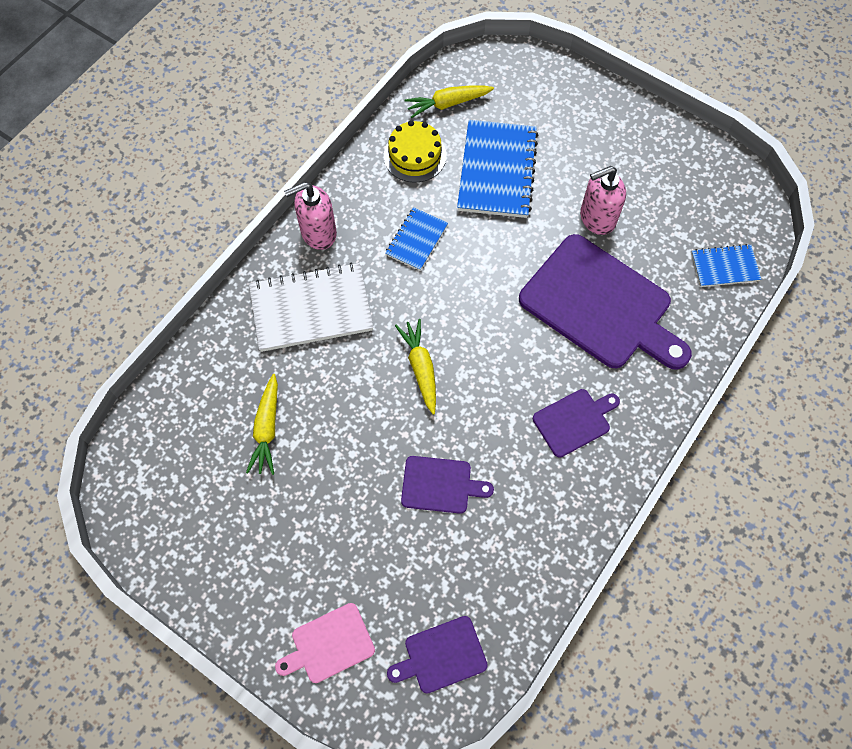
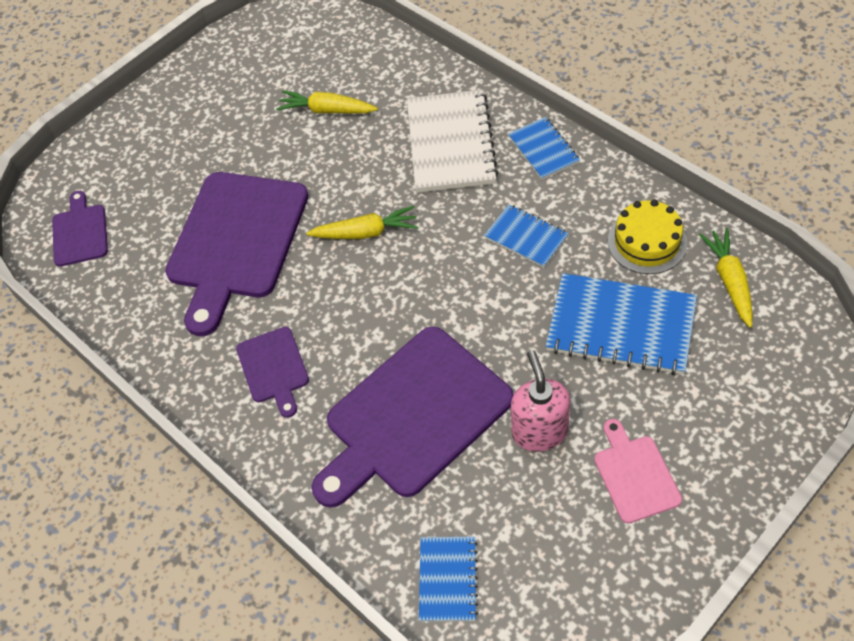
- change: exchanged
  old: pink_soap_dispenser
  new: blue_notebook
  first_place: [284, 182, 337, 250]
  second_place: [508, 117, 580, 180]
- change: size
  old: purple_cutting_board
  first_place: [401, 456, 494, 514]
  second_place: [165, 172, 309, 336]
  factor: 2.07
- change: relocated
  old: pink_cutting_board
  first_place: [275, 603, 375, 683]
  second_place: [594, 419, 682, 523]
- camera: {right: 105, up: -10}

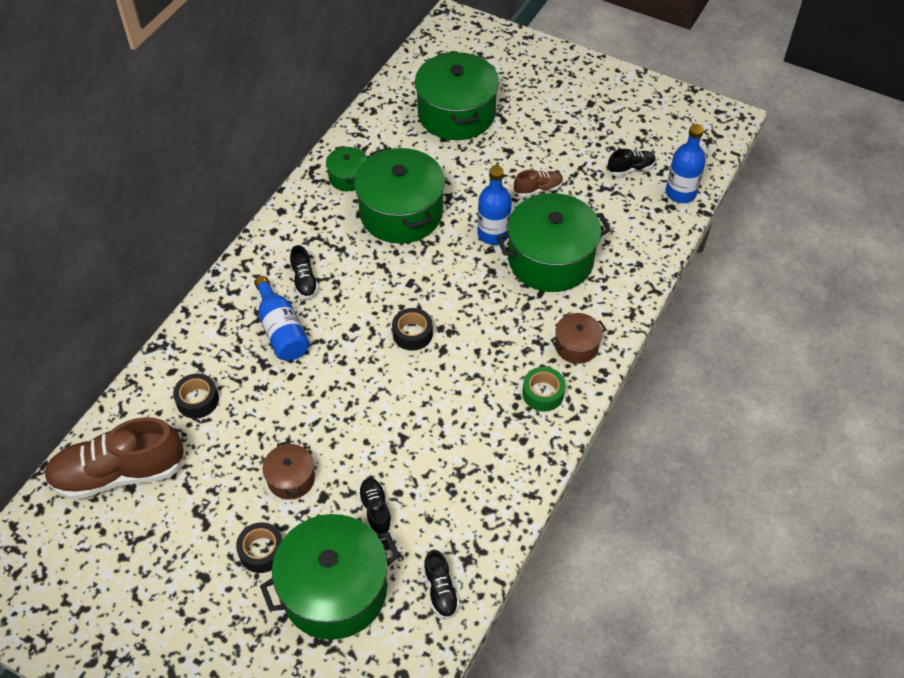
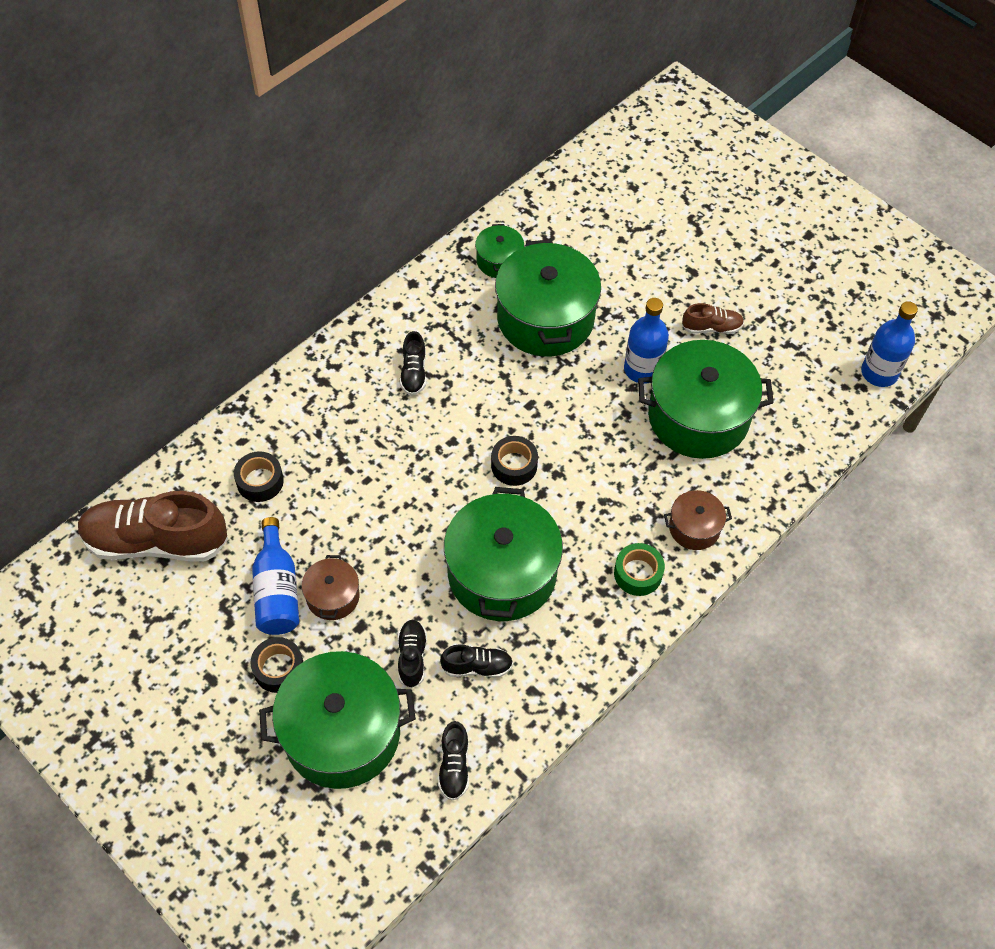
- change: relocated
  old: green_pot
  first_place: [415, 51, 499, 140]
  second_place: [444, 487, 563, 621]
- change: relocated
  old: black_shoe
  first_place: [608, 149, 656, 176]
  second_place: [440, 644, 513, 678]
- change: relocated
  old: blue_bottle
  first_place: [254, 276, 309, 361]
  second_place: [252, 517, 299, 635]
- camera: {right: 15, up: 5}

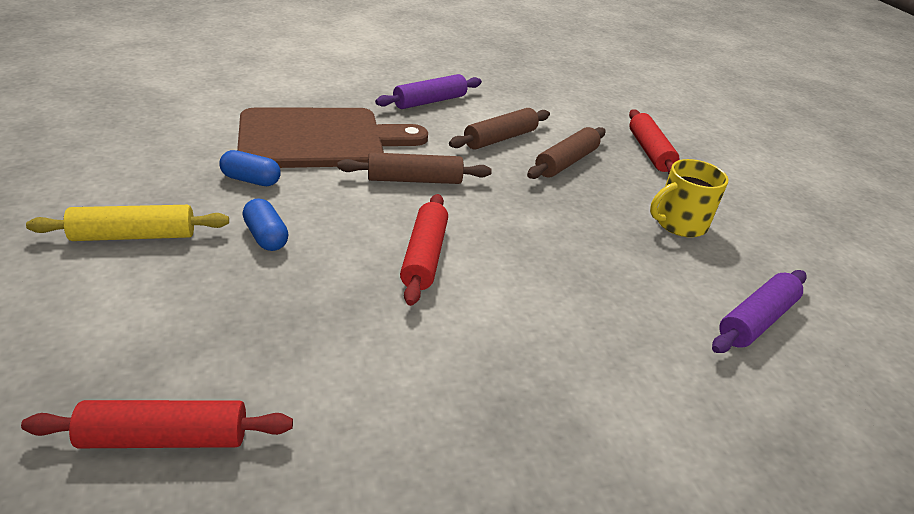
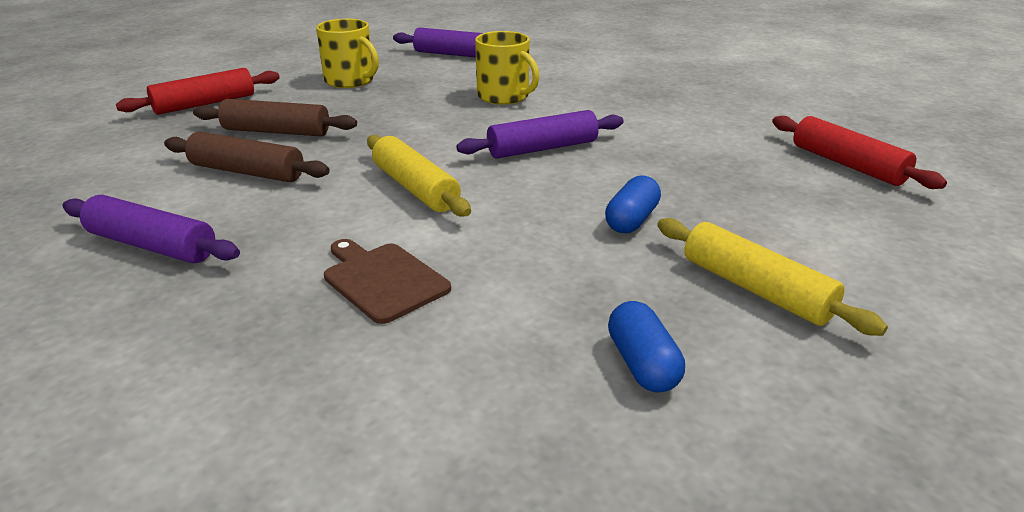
- change: size
  old: brown_cutting_board
  first_place: [237, 108, 428, 168]
  second_place: [324, 239, 451, 324]
  factor: 0.47
- change: relocated
  old: blue_capsule
  first_place: [219, 150, 281, 186]
  second_place: [608, 301, 685, 392]
- change: colour
  old: brown_rolling_pin
  new: yellow_rolling_pin
  first_place: [337, 152, 492, 184]
  second_place: [367, 135, 471, 217]
- change: colour
  old: red_rolling_pin
  new: purple_rolling_pin
  first_place: [400, 194, 448, 306]
  second_place: [456, 110, 624, 159]
- change: appeared
  new: yellow_mug
  second_place: [475, 31, 539, 105]
- camera: {right: -115, up: -5}

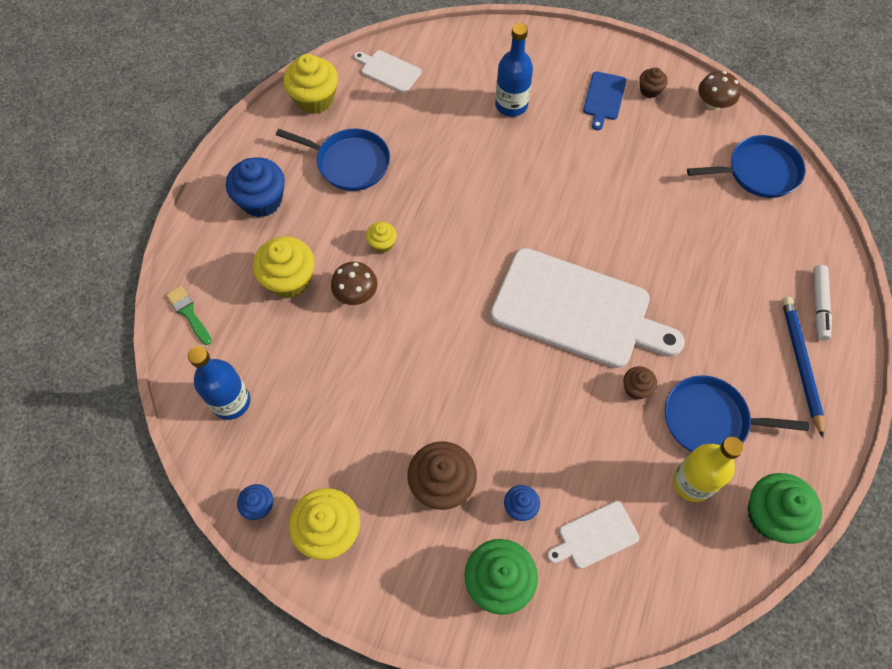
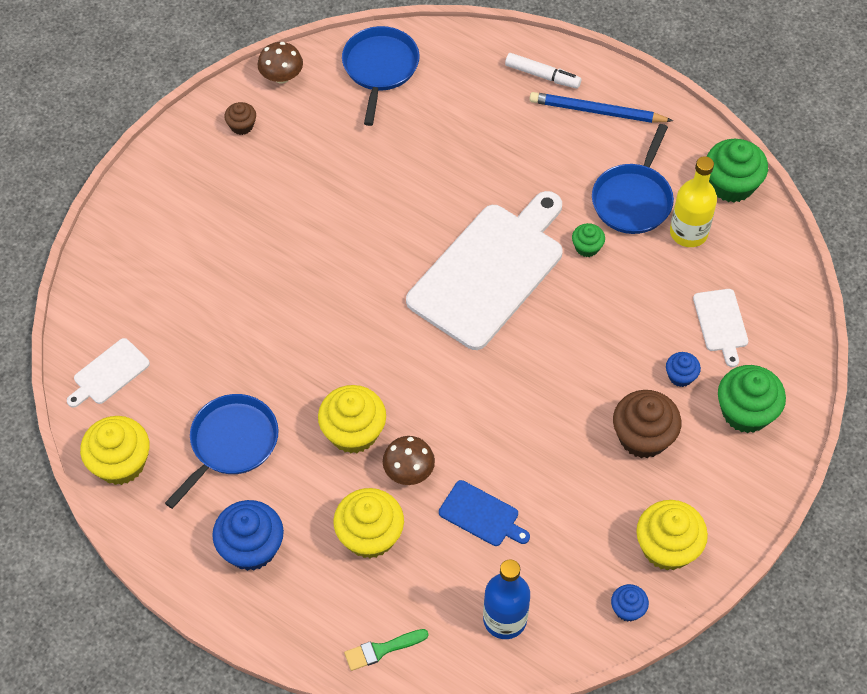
- change: missing
  old: blue_bottle
  first_place: [495, 23, 533, 117]
- change: relocated
  old: blue_cutting_board
  first_place: [583, 71, 626, 130]
  second_place: [439, 480, 530, 546]
- change: size
  old: yellow_cupcake
  first_place: [366, 222, 397, 253]
  second_place: [318, 385, 386, 453]
  factor: 1.91
- change: colour
  old: brown_cupcake
  new: green_cupcake
  first_place: [623, 366, 657, 400]
  second_place: [572, 223, 605, 257]
- camera: {right: -75, up: -5}

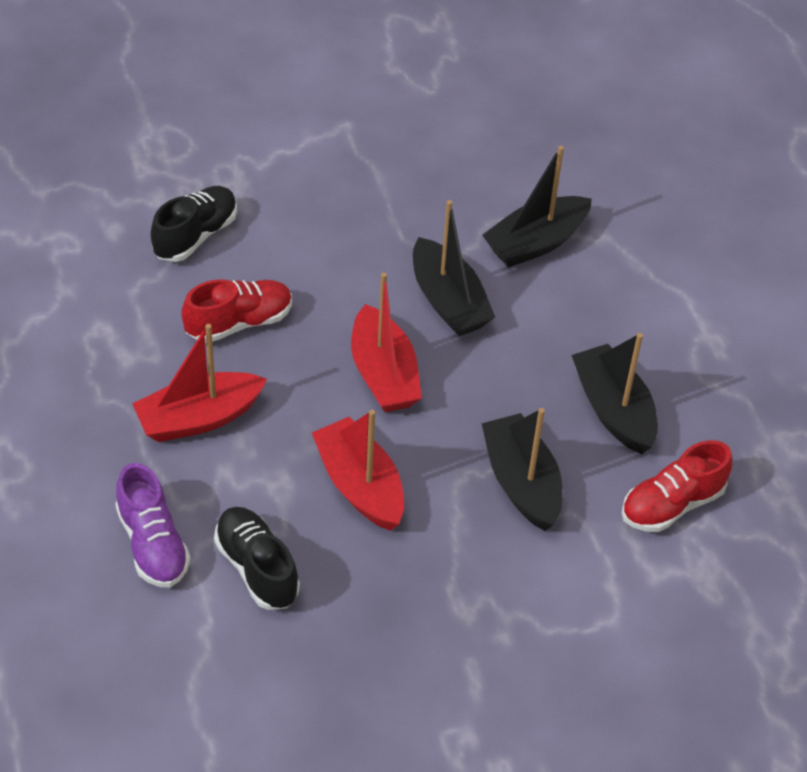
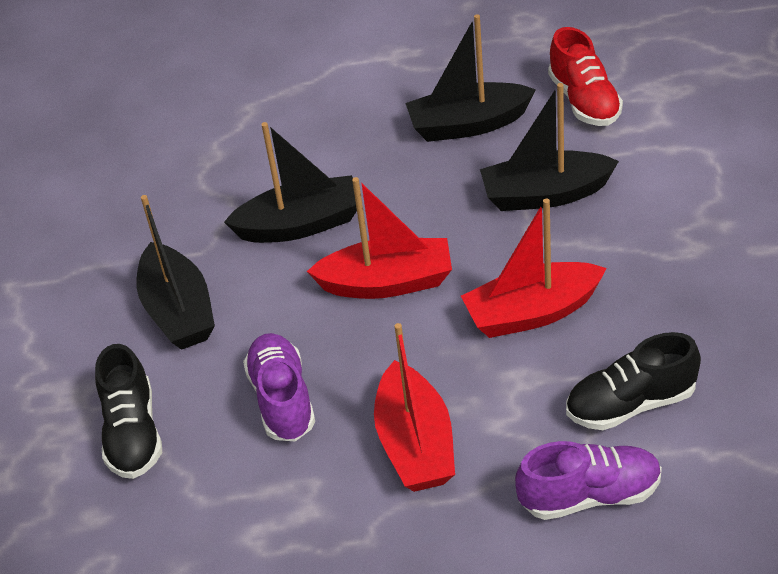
- change: relocated
  old: black_boat
  first_place: [483, 146, 592, 267]
  second_place: [137, 195, 215, 350]
- change: spun
  old: black_shoe
  first_place: [151, 186, 237, 262]
  second_place: [95, 344, 162, 479]
  degrees: -150
- change: colour
  old: red_shoe
  new: purple_shoe
  first_place: [181, 279, 292, 343]
  second_place: [243, 333, 315, 441]
- camera: {right: -70, up: -5}

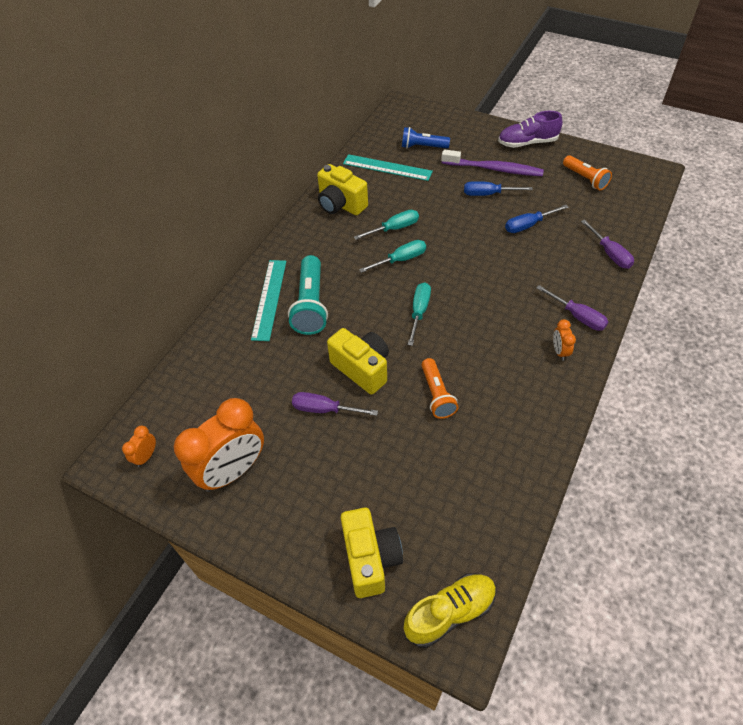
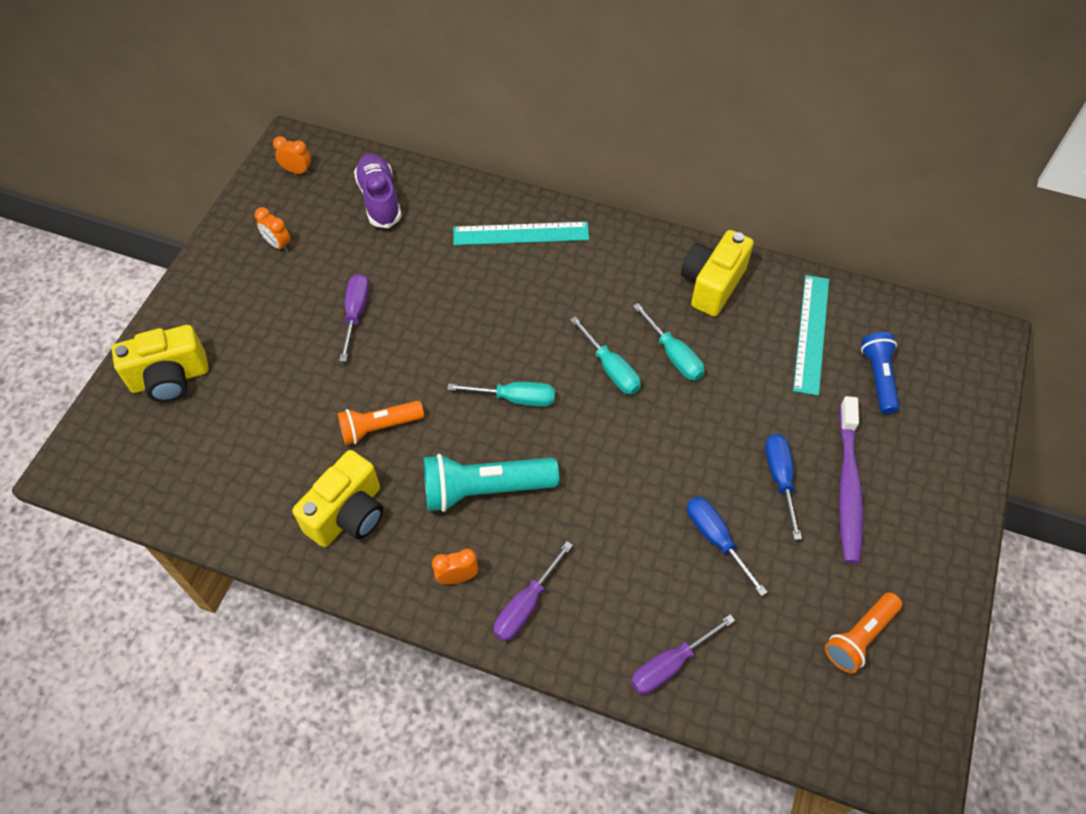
- change: relocated
  old: purple_shoe
  first_place: [498, 111, 562, 148]
  second_place: [354, 153, 402, 228]
- change: relocated
  old: turquoise_flashlight
  first_place: [288, 255, 328, 335]
  second_place: [424, 454, 559, 512]
- change: relocated
  old: yellow_camera
  first_place: [327, 328, 389, 394]
  second_place: [292, 450, 383, 547]
- change: size
  old: orange_clock
  first_place: [174, 398, 264, 492]
  second_place: [255, 207, 291, 252]
  factor: 0.42
- change: missing
  old: yellow_shoe
  first_place: [403, 573, 497, 648]
- camera: {right: 80, up: 5}

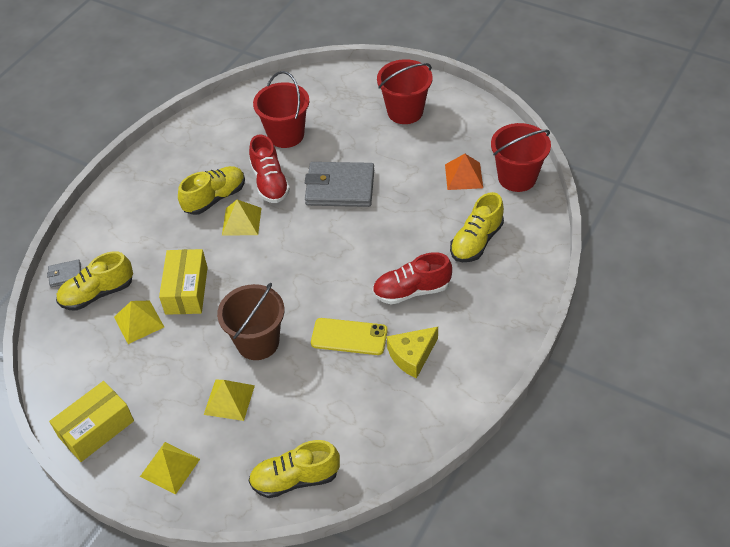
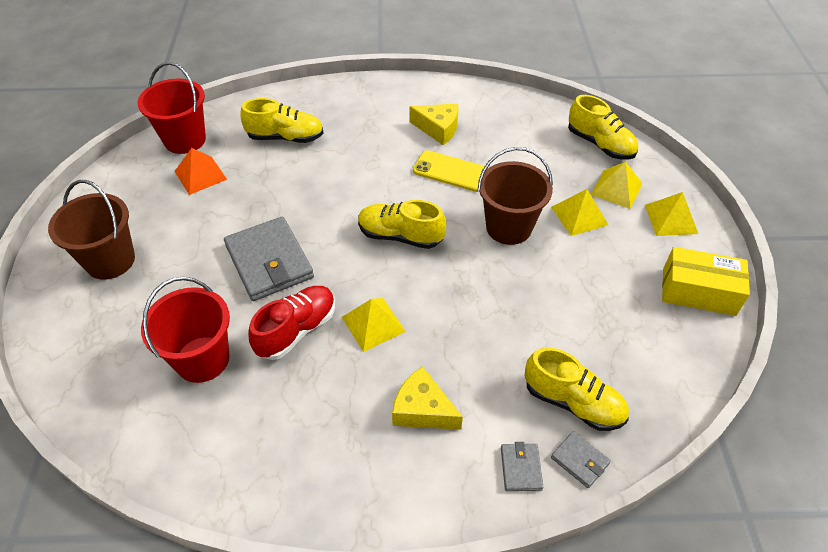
- change: colour
  old: red_bucket
  new: brown_bucket
  first_place: [377, 59, 432, 124]
  second_place: [48, 180, 135, 280]
- change: relocated
  old: yellow_shoe
  first_place: [178, 166, 245, 215]
  second_place: [358, 200, 446, 249]
- change: missing
  old: yellow_box
  first_place: [159, 249, 208, 315]
- change: missing
  old: red_shoe
  first_place: [372, 252, 452, 304]
- change: relocated
  old: yellow_pyramid
  first_place: [114, 301, 164, 344]
  second_place: [591, 162, 643, 209]
- change: spun
  old: yellow_phone
  first_place: [311, 318, 388, 355]
  second_place: [413, 150, 489, 192]
  degrees: -45
- change: appeared
  new: yellow_cheese
  second_place: [392, 366, 463, 430]
- change: appeared
  new: grey_wallet
  second_place: [501, 442, 543, 491]
- camera: {right: -125, up: 0}

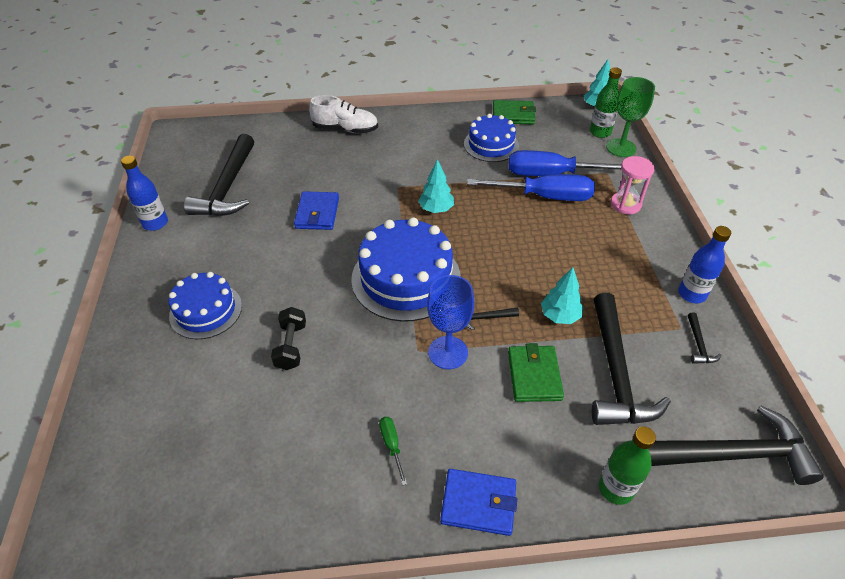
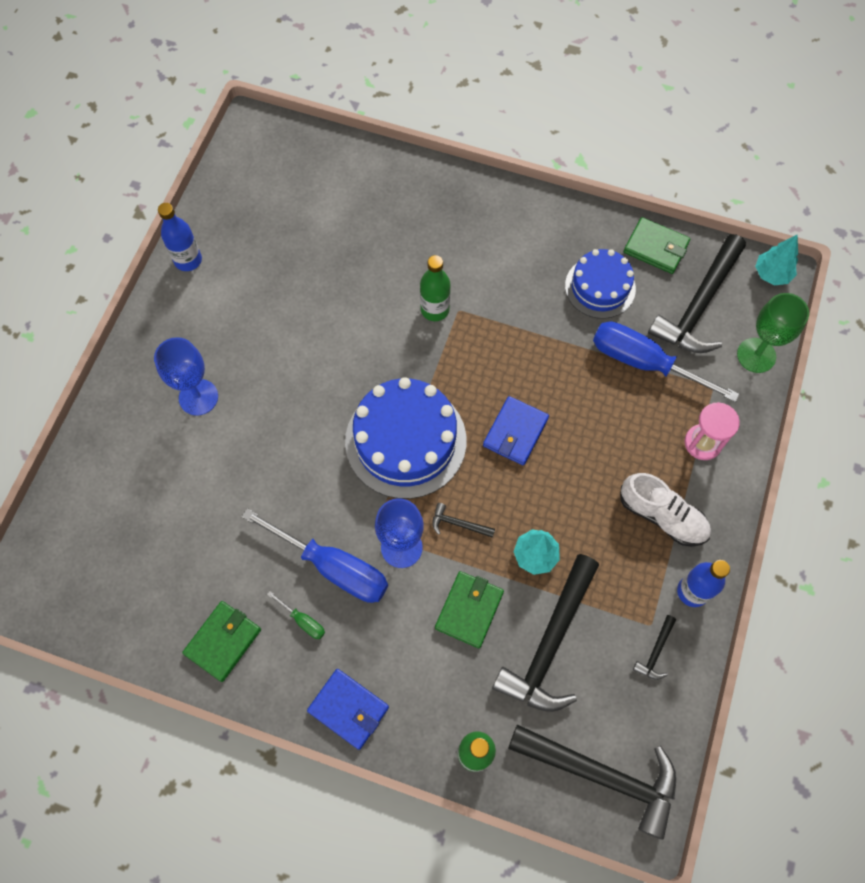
- change: relocated
  old: green_bottle
  first_place: [590, 67, 622, 138]
  second_place: [420, 255, 451, 321]
- change: relocated
  old: white_shoe
  first_place: [309, 95, 378, 133]
  second_place: [620, 473, 711, 547]
- change: relocated
  old: black_hammer
  first_place: [184, 134, 254, 216]
  second_place: [648, 234, 746, 353]
- change: missing
  old: turquoise_tree
  first_place: [418, 159, 454, 213]
- change: relocated
  old: blue_screwdriver
  first_place: [467, 174, 595, 201]
  second_place: [241, 508, 388, 603]
- change: relocated
  old: blue_wallet
  first_place: [294, 191, 339, 230]
  second_place: [483, 396, 549, 465]
- change: exchanged
  old: blue_cake
  new: blue_goblet
  first_place: [169, 272, 242, 339]
  second_place: [154, 337, 218, 416]
- change: missing
  old: black_dumbbell
  first_place: [271, 307, 306, 370]
- change: spun
  old: green_screwdriver
  first_place: [379, 417, 407, 485]
  second_place: [267, 591, 325, 639]
  degrees: 120
- change: appeared
  new: green_wallet
  second_place: [182, 601, 261, 682]
- camera: {right: 25, up: 20}

